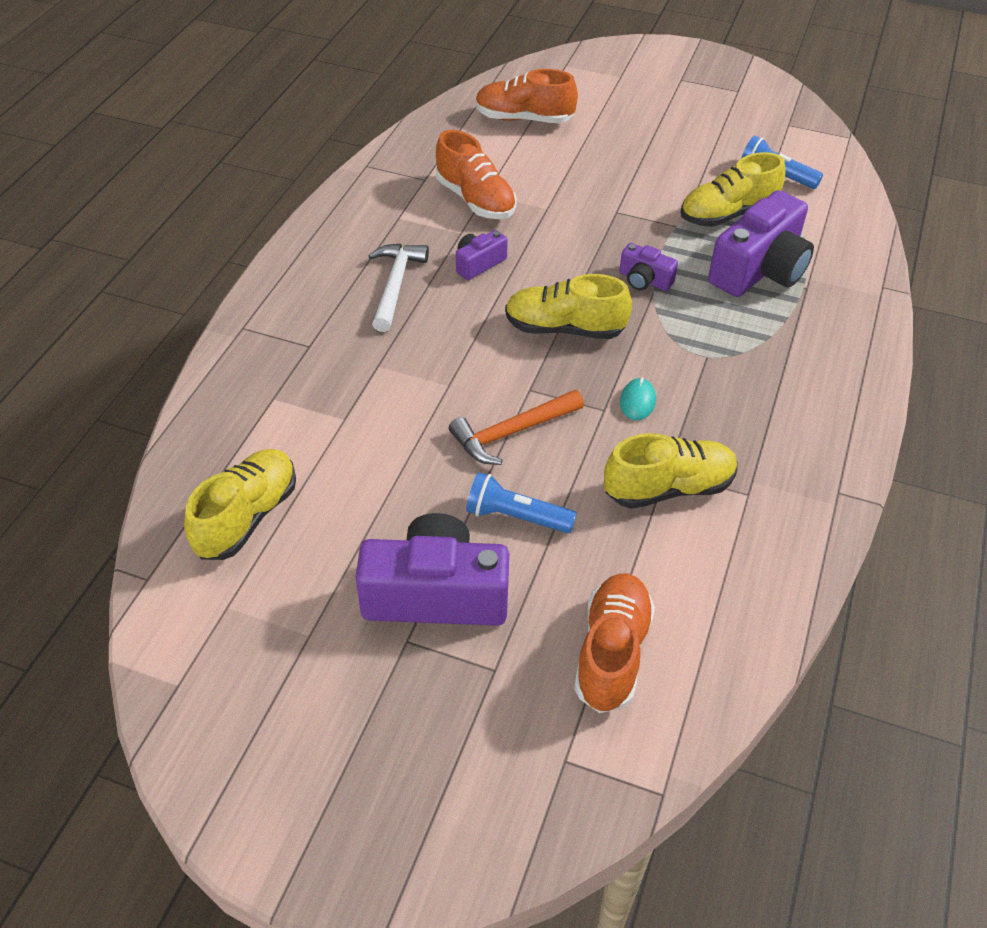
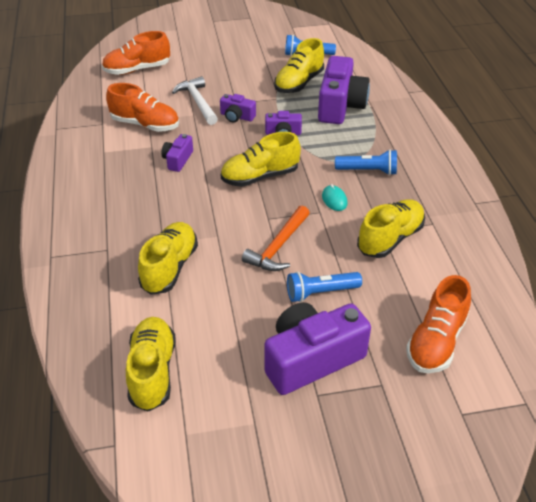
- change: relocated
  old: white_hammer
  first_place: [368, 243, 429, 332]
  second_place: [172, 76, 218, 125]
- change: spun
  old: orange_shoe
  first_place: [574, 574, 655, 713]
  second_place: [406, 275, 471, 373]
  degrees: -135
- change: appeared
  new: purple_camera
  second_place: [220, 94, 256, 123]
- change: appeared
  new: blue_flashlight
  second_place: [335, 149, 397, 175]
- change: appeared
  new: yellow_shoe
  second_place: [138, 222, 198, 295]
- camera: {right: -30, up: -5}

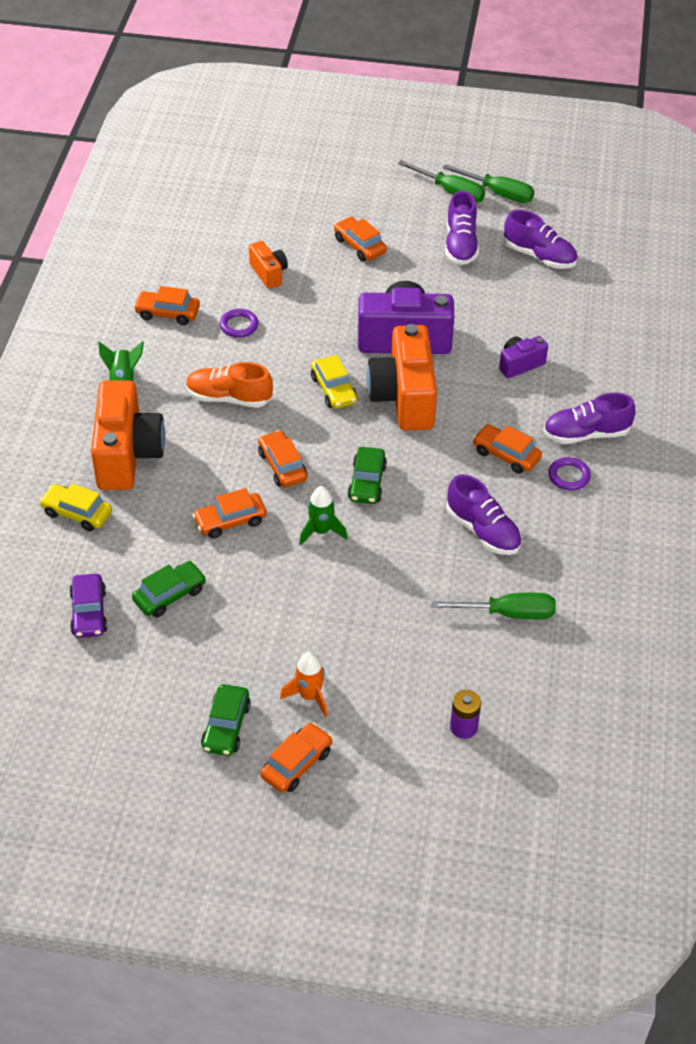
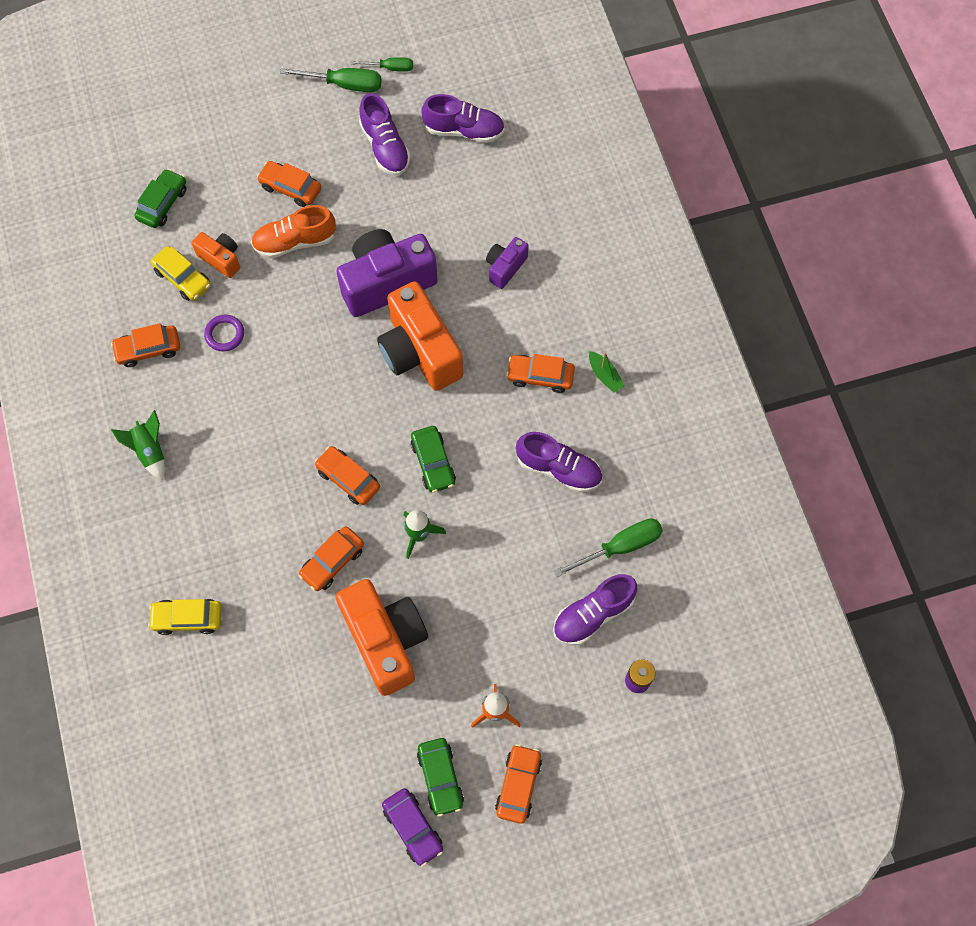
- change: size
  old: green_screwdriver
  first_place: [443, 164, 534, 203]
  second_place: [351, 57, 413, 72]
  factor: 0.62
- change: relocated
  old: yellow_car
  first_place: [311, 355, 357, 409]
  second_place: [151, 246, 211, 301]
- change: relocated
  old: orange_shoe
  first_place: [186, 362, 273, 408]
  second_place: [251, 205, 336, 258]
- change: relocated
  old: orange_camera
  first_place: [91, 381, 165, 490]
  second_place: [336, 579, 428, 696]
- change: relocated
  old: purple_shoe
  first_place: [543, 393, 636, 444]
  second_place: [553, 574, 637, 645]
- change: exchanged
  old: purple_ring
  new: green_boat
  first_place: [548, 457, 591, 490]
  second_place: [589, 351, 625, 393]
- change: relocated
  old: green_car
  first_place: [132, 561, 206, 618]
  second_place: [134, 169, 186, 228]
- change: relocated
  old: purple_car
  first_place: [69, 574, 108, 638]
  second_place: [382, 788, 443, 867]
- camera: {right: -25, up: 20}

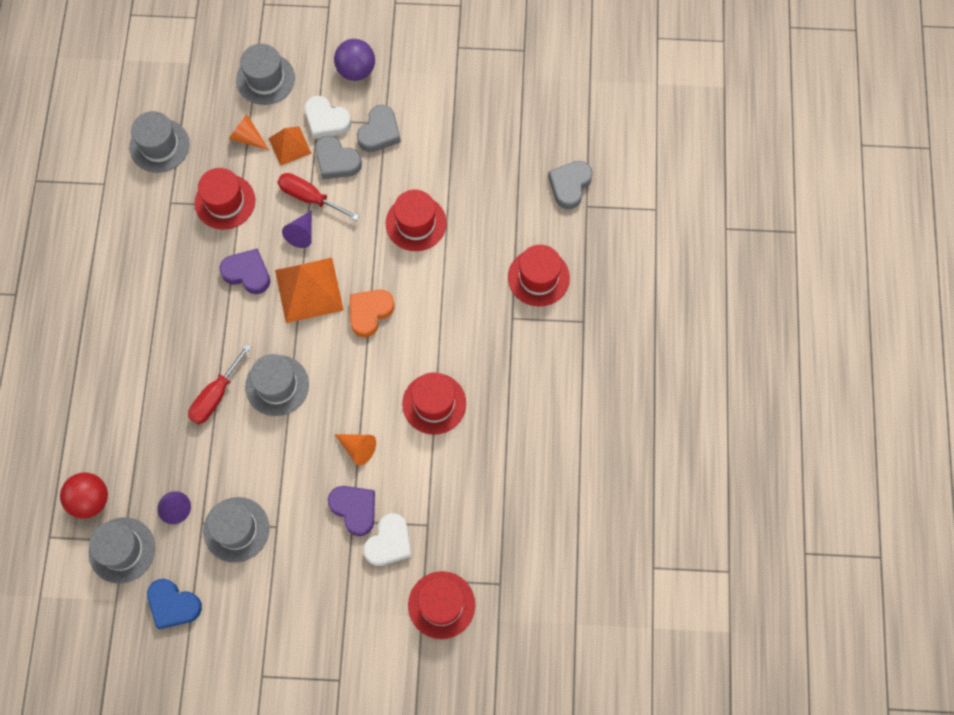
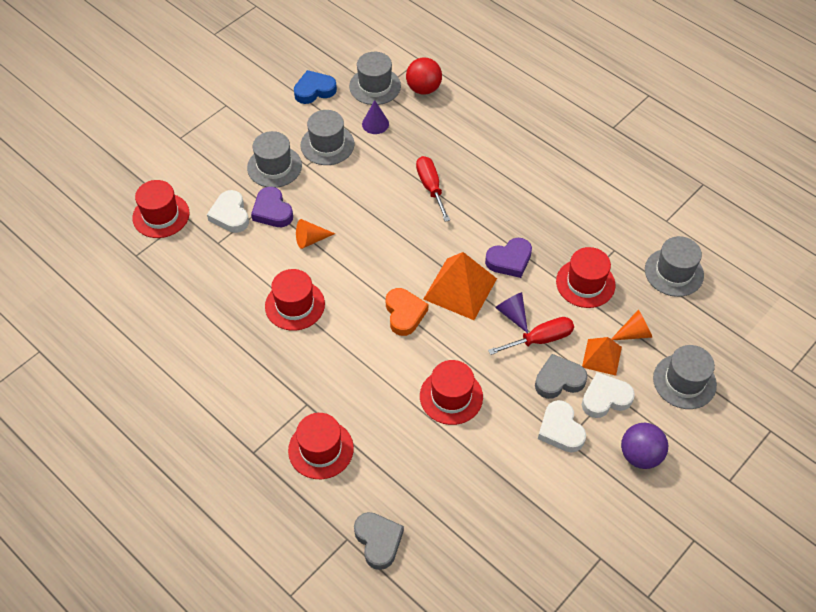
- change: colour
  old: grey_heart
  new: white_heart
  first_place: [357, 105, 401, 152]
  second_place: [538, 400, 586, 453]
- change: relocated
  old: grey_hat
  first_place: [245, 354, 309, 416]
  second_place: [247, 131, 302, 188]
- change: spun
  old: purple_heart
  first_place: [328, 486, 375, 536]
  second_place: [251, 187, 293, 227]
  degrees: 60
- camera: {right: 130, up: -15}

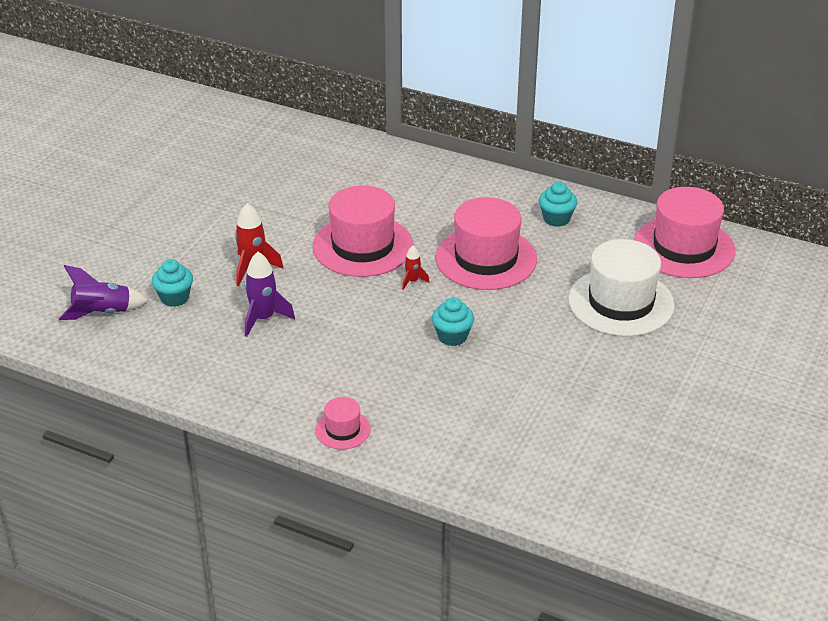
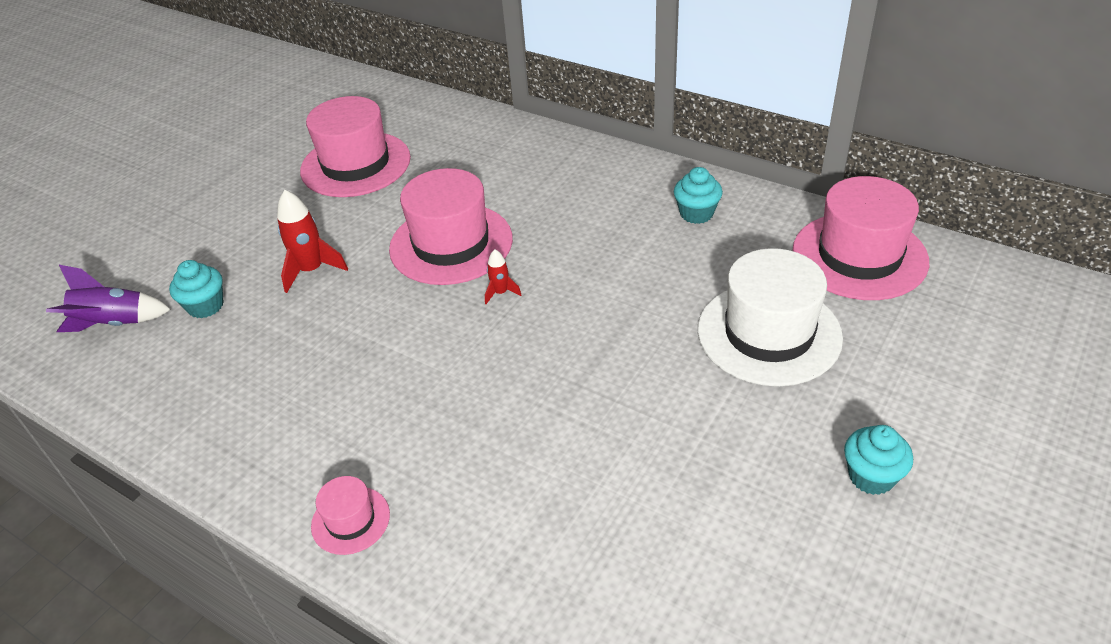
- change: relocated
  old: pink_hat
  first_place: [435, 197, 537, 290]
  second_place: [300, 96, 411, 197]
- change: missing
  old: purple_rocket
  first_place: [245, 252, 295, 337]
- change: relocated
  old: turquoise_cupcake
  first_place: [432, 297, 474, 346]
  second_place: [844, 425, 913, 495]
- camera: {right: 10, up: 5}

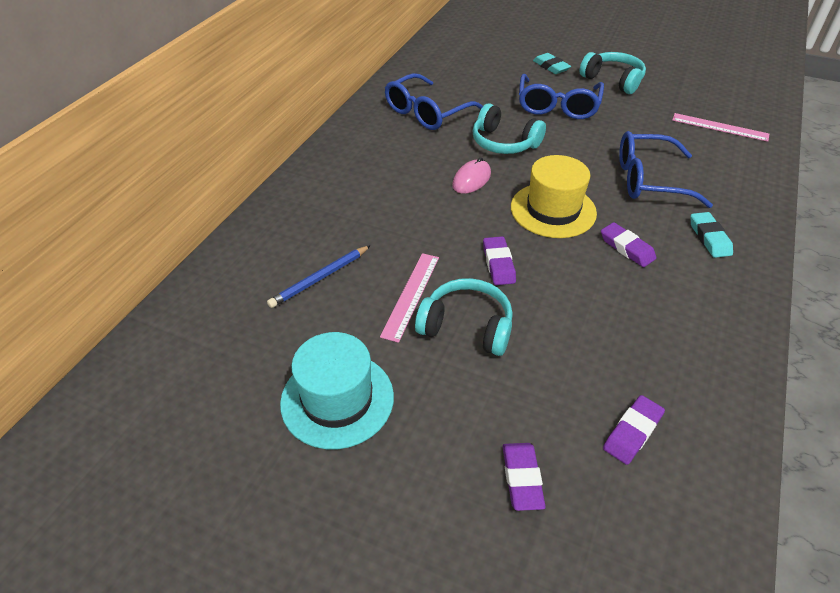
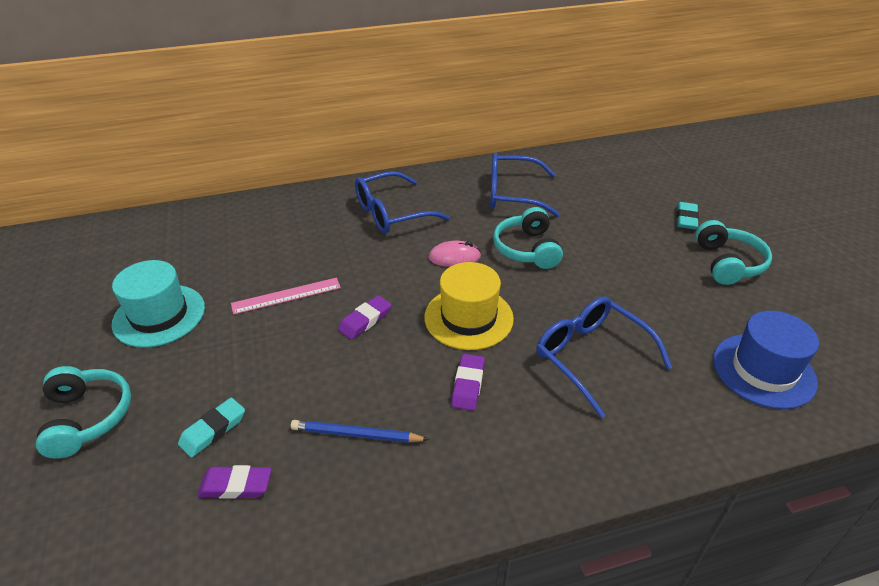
- change: relocated
  old: blue_glasses
  first_place: [519, 74, 604, 119]
  second_place: [355, 171, 450, 234]
- change: exchanged
  old: pink_ruler
  new: blue_hat
  first_place: [672, 113, 769, 142]
  second_place: [713, 311, 819, 409]
- change: relocated
  old: turquoise_eraser
  first_place: [690, 212, 733, 258]
  second_place: [178, 398, 245, 458]
- change: relocated
  old: blue_pencil
  first_place: [267, 245, 371, 308]
  second_place: [291, 420, 429, 443]
- change: relocated
  old: turquoise_headphones
  first_place: [415, 278, 513, 356]
  second_place: [36, 366, 131, 459]
- change: missing
  old: purple_eraser
  first_place: [503, 443, 546, 511]
- camera: {right: 50, up: -5}

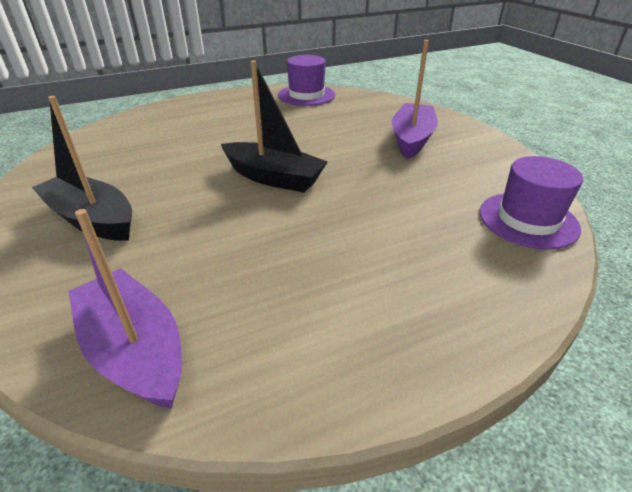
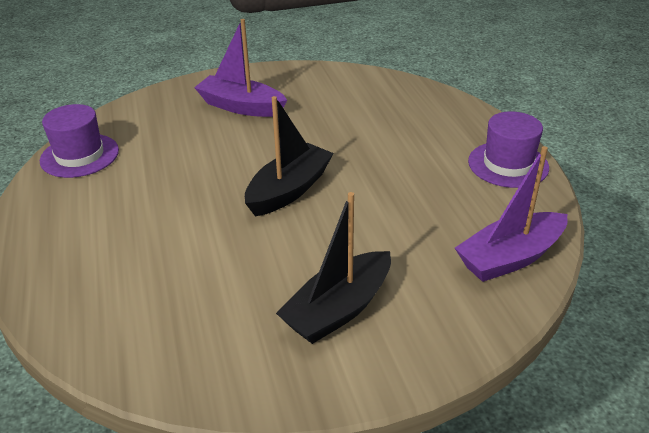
- change: relocated
  old: purple_hat
  first_place: [479, 156, 583, 250]
  second_place: [468, 111, 549, 188]
- camera: {right: -80, up: 0}

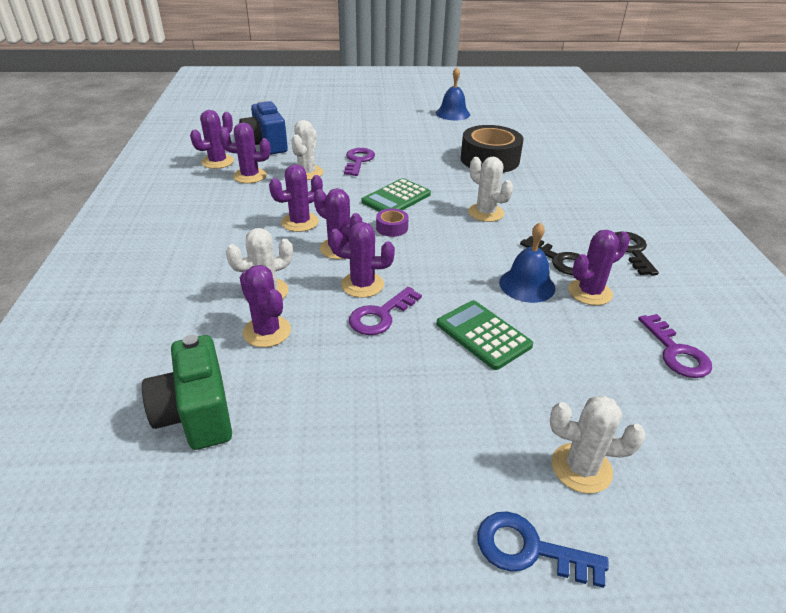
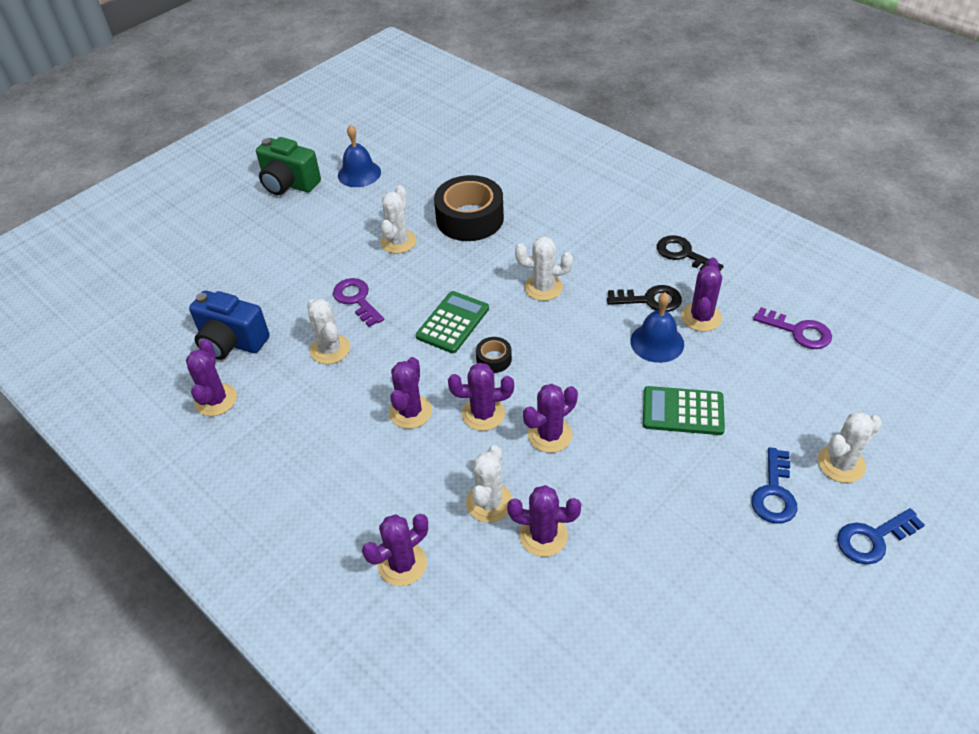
- change: relocated
  old: purple_cactus
  first_place: [219, 122, 271, 183]
  second_place: [362, 514, 428, 586]
- change: spun
  old: green_calculator
  first_place: [362, 178, 431, 212]
  second_place: [416, 291, 489, 353]
  degrees: -150
- change: colour
  old: purple_tape
  new: black_tape
  first_place: [376, 208, 409, 237]
  second_place: [476, 337, 512, 373]
- change: missing
  old: purple_key
  first_place: [349, 287, 422, 335]
- change: relocated
  old: green_camera
  first_place: [142, 335, 232, 450]
  second_place: [256, 137, 321, 195]
- change: appeared
  new: white_cactus
  second_place: [381, 186, 417, 254]
- change: appeared
  new: blue_key
  second_place: [751, 447, 797, 524]
- camera: {right: -40, up: 10}

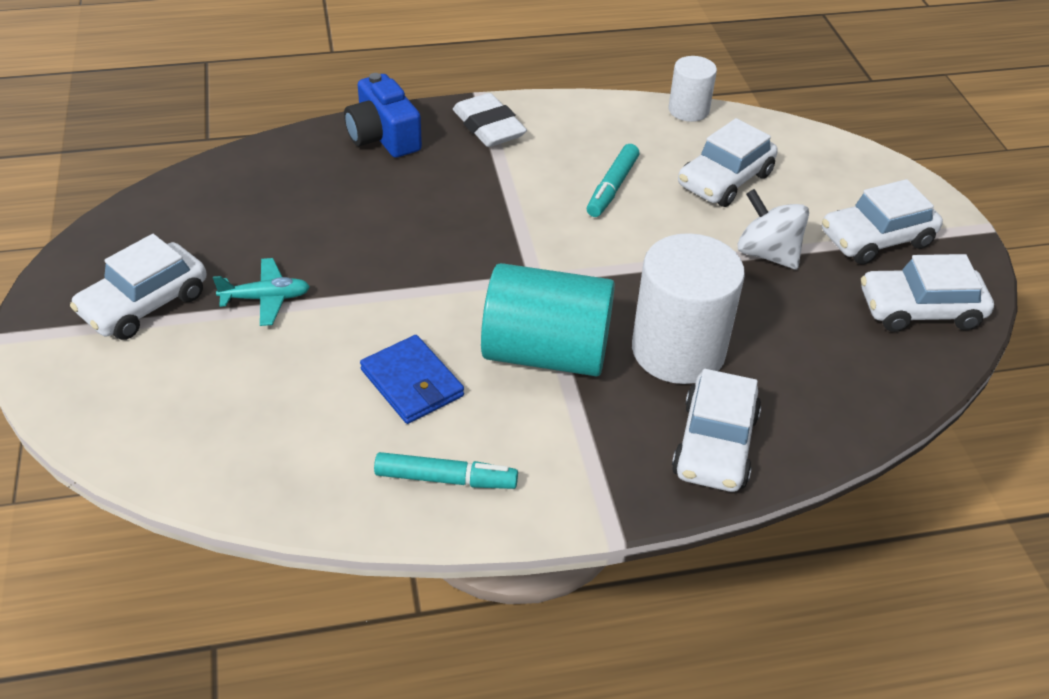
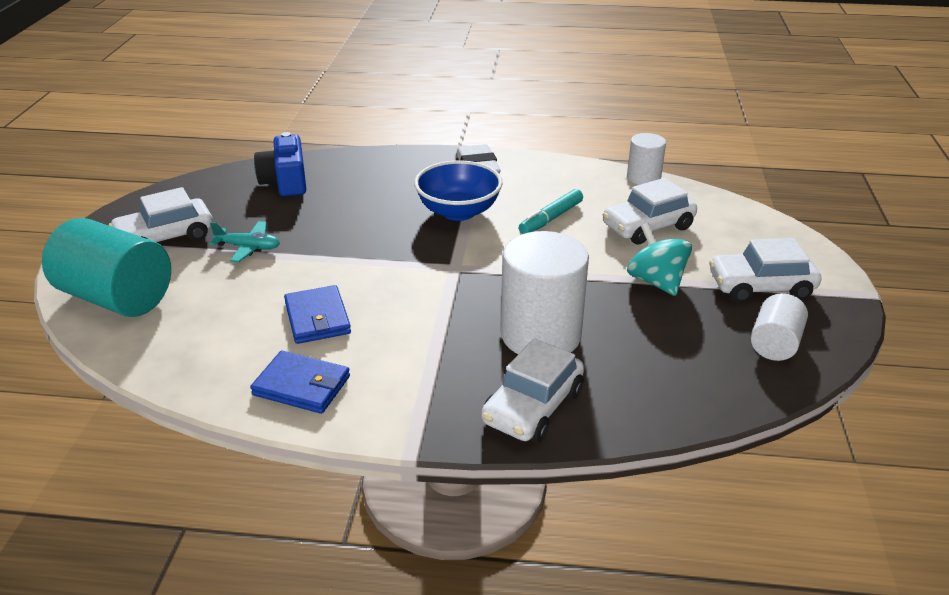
- change: relocated
  old: blue_camera
  first_place: [344, 73, 422, 158]
  second_place: [254, 132, 306, 196]
- change: colour
  old: white_spinning_top
  new: turquoise_spinning_top
  first_place: [738, 189, 809, 269]
  second_place: [627, 223, 692, 296]
- change: exchanged
  old: white_car
  new: white_cylinder
  first_place: [861, 254, 994, 332]
  second_place: [751, 293, 808, 361]
- change: relocated
  old: turquoise_cylinder
  first_place: [481, 263, 615, 376]
  second_place: [42, 218, 171, 317]
- change: exchanged
  old: turquoise_marker
  new: blue_wallet
  first_place: [374, 452, 518, 489]
  second_place: [250, 351, 350, 414]
- change: appeared
  new: blue_bowl
  second_place: [414, 160, 503, 221]
- camera: {right: 20, up: -10}

